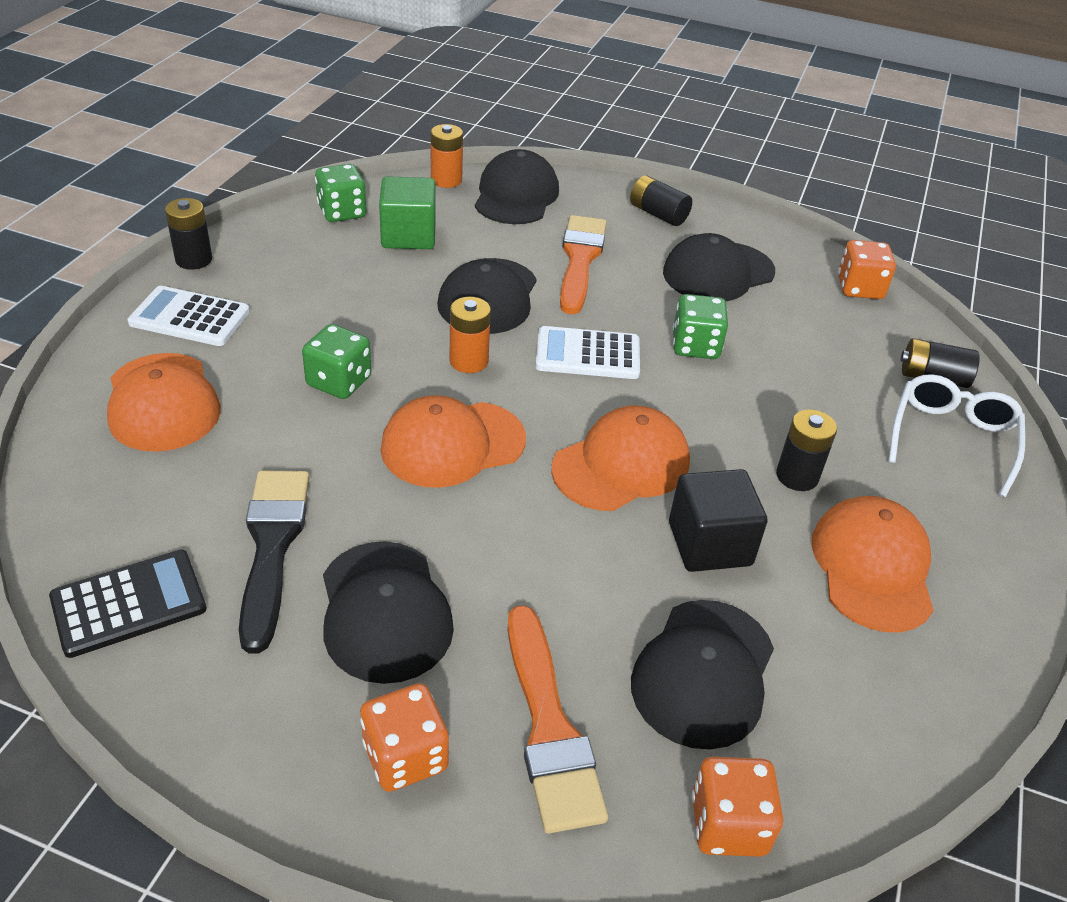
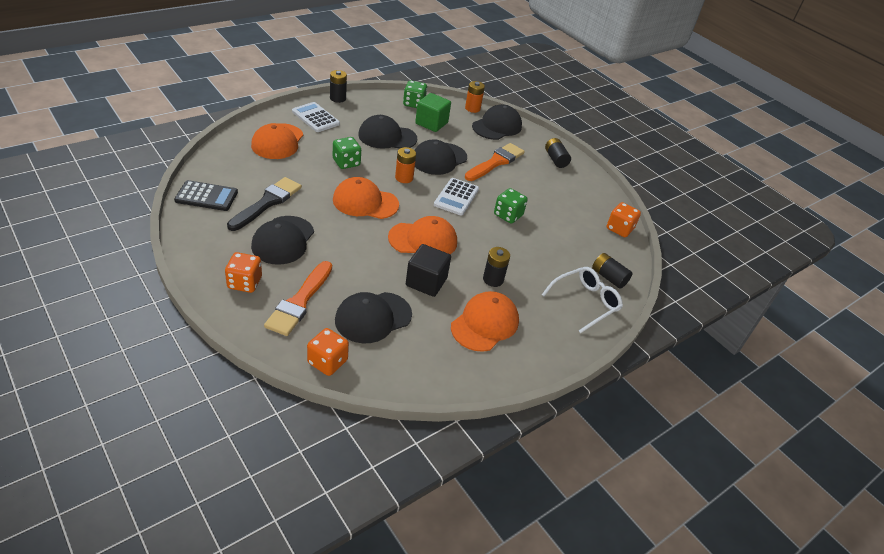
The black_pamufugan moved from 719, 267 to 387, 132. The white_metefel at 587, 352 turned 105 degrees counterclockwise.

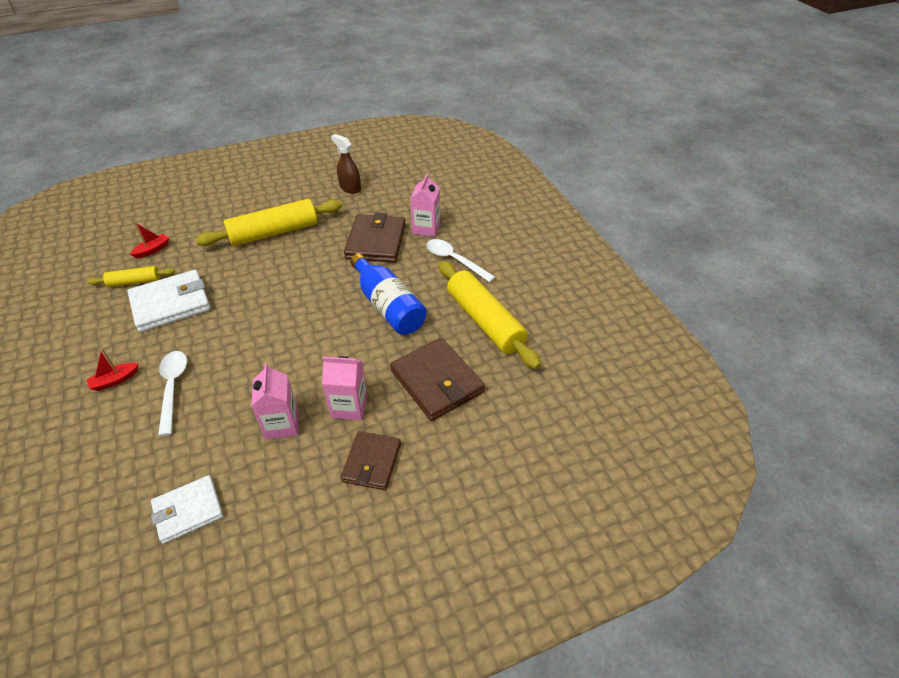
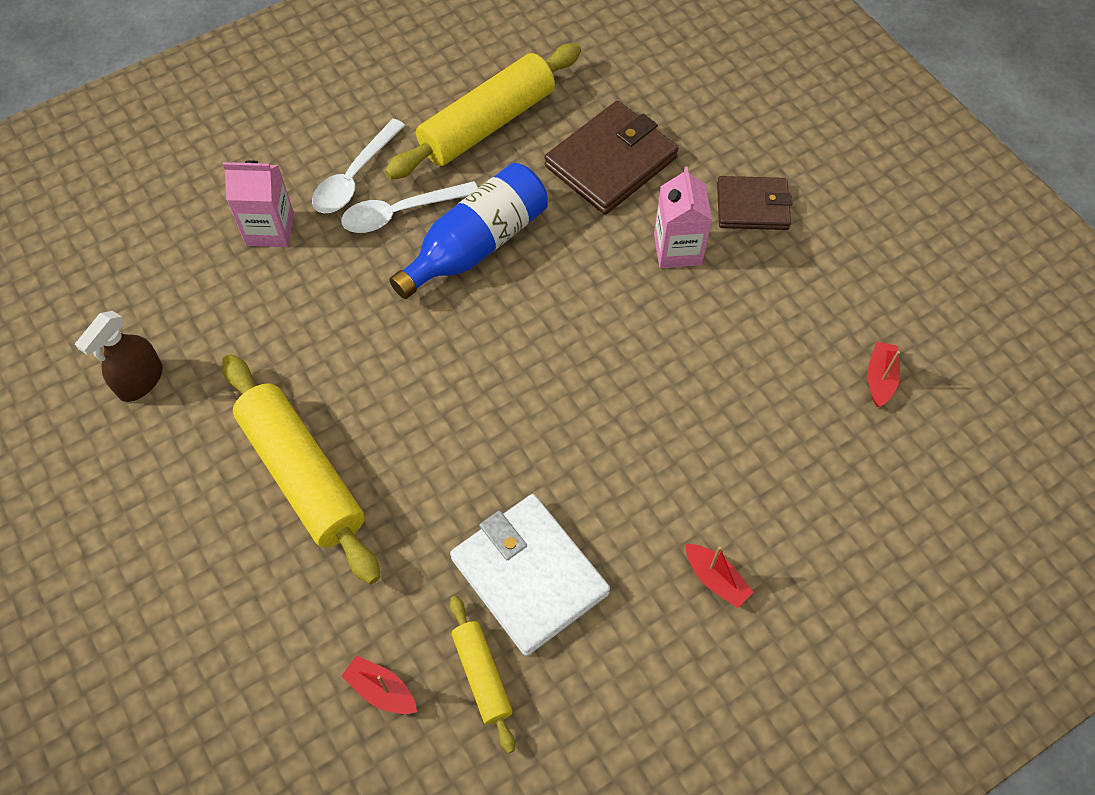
The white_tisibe moved from 172, 393 to 409, 207. The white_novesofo at 187, 509 was replaced by the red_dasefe at 883, 374. The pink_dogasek at 274, 401 disappeared. The brown_novesofo at 375, 238 disappeared.

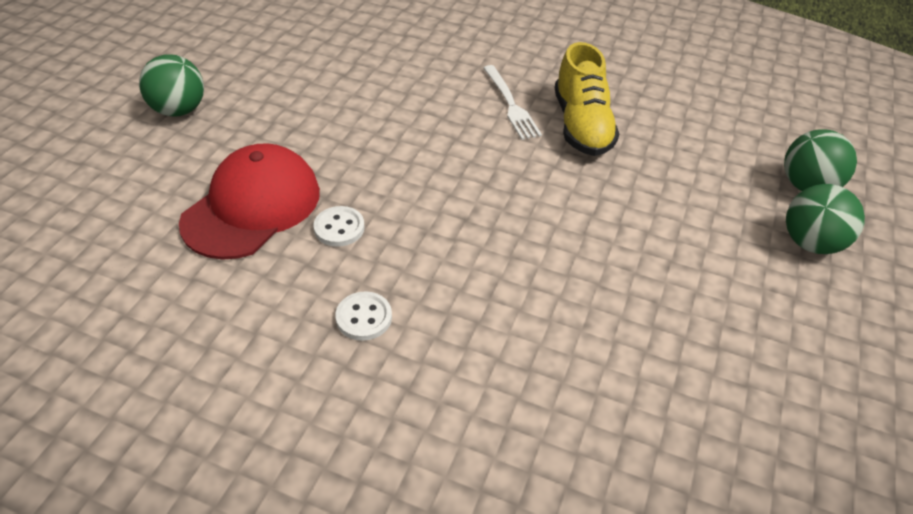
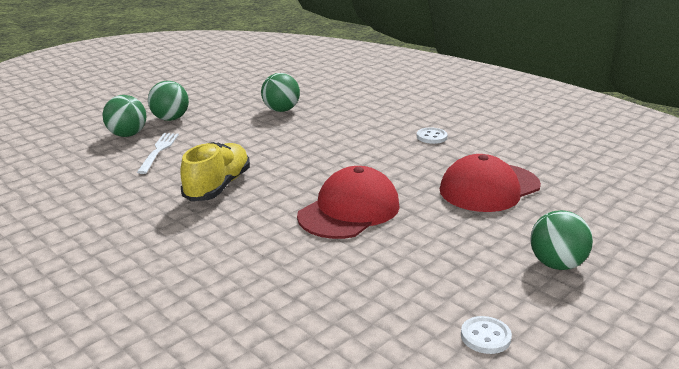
The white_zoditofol moved from 512, 102 to 158, 153. The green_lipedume at 280, 92 appeared. The red_pamufugan at 348, 202 appeared. The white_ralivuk moved from 339, 226 to 486, 335.

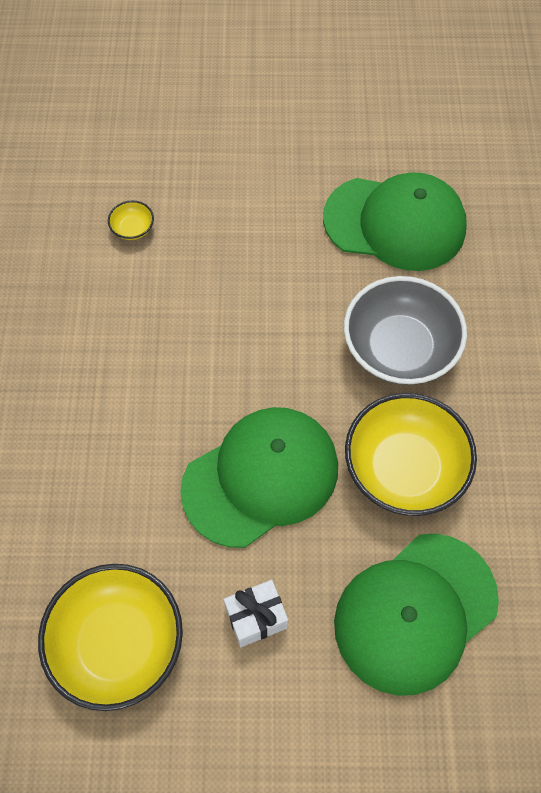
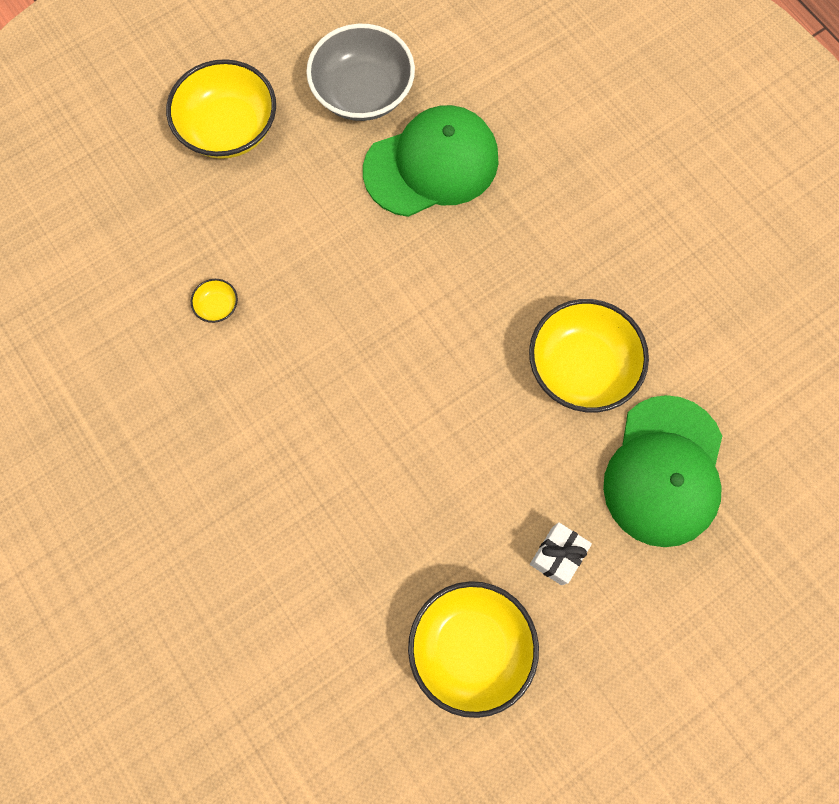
The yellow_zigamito at 221, 109 appeared. The grey_zigamito moved from 405, 330 to 360, 72. The green_pamufugan at 259, 477 disappeared.

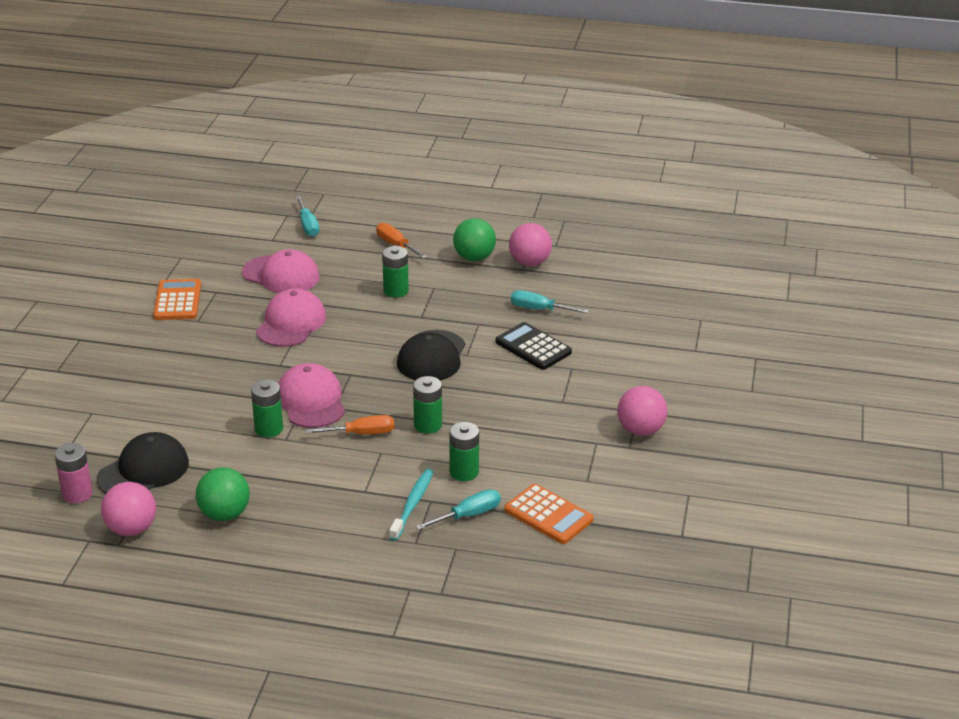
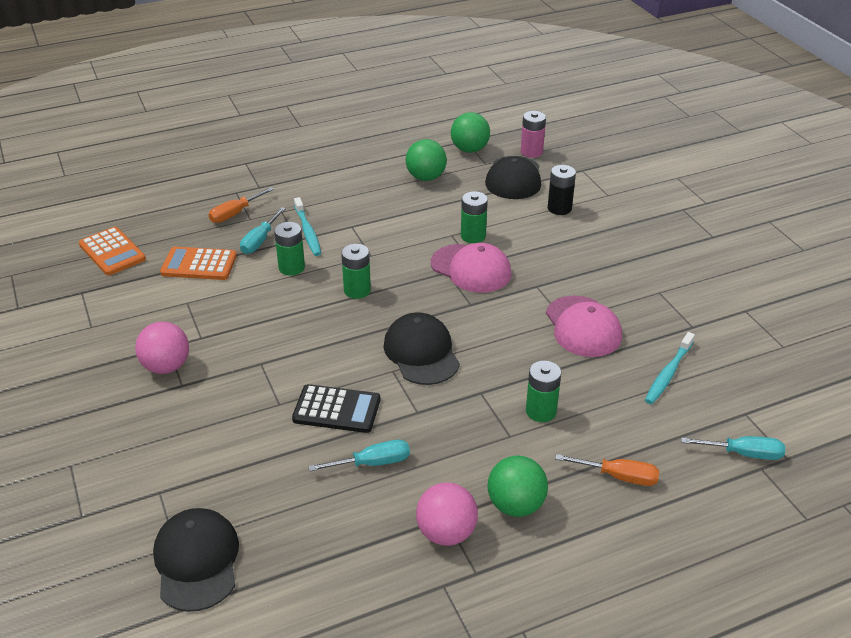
The orange_metefel moved from 177, 299 to 112, 251. The black_pamufugan at 196, 560 appeared. The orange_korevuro moved from 349, 425 to 241, 205. The pink_lipedume at 128, 509 became the green_lipedume at 470, 132. The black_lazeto at 562, 190 appeared. The pink_pamufugan at 281, 271 was replaced by the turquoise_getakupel at 670, 368. The turquoise_korevuro at 307, 216 turned 150 degrees clockwise.

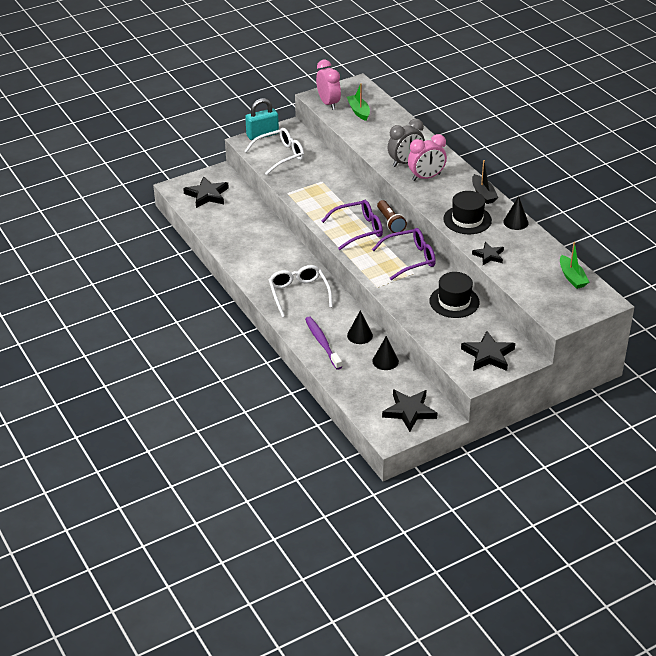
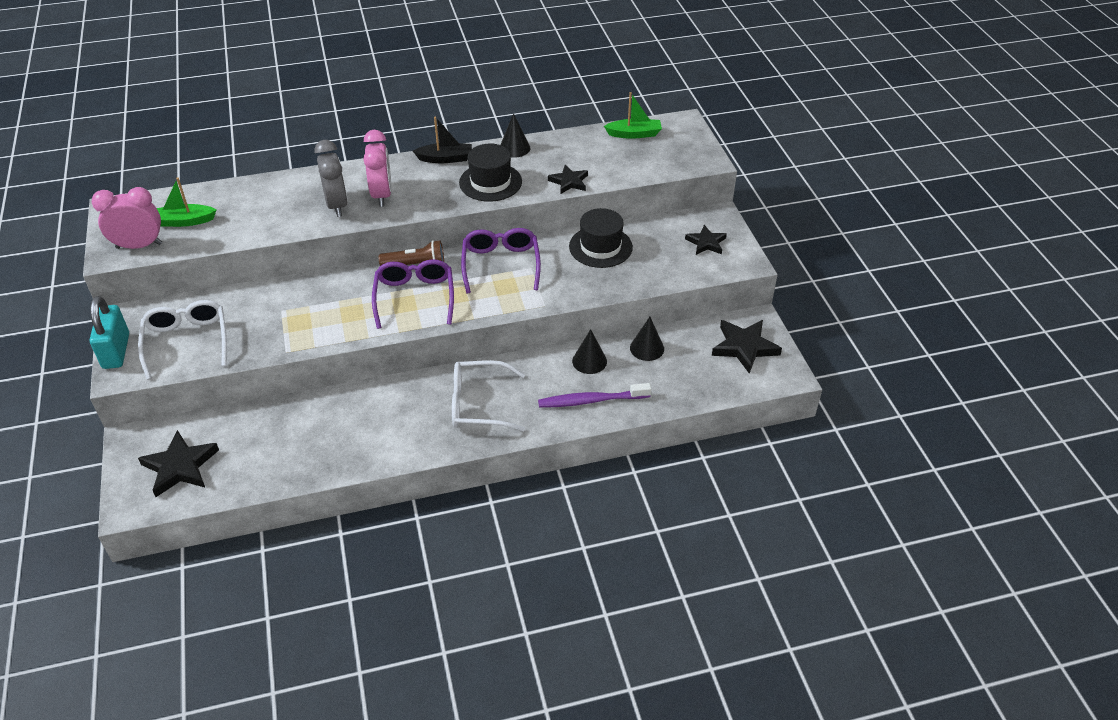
The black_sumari at 488, 351 changed to 0.63 times the size.

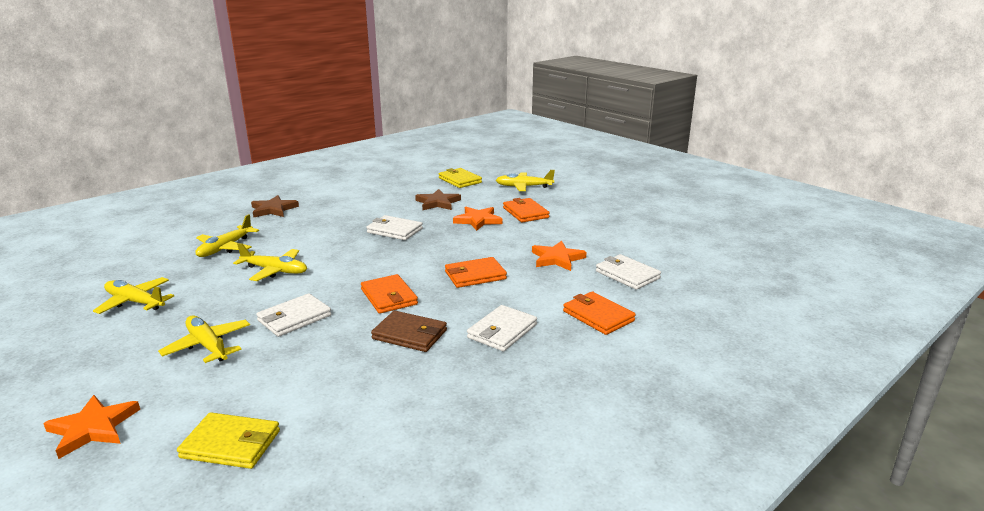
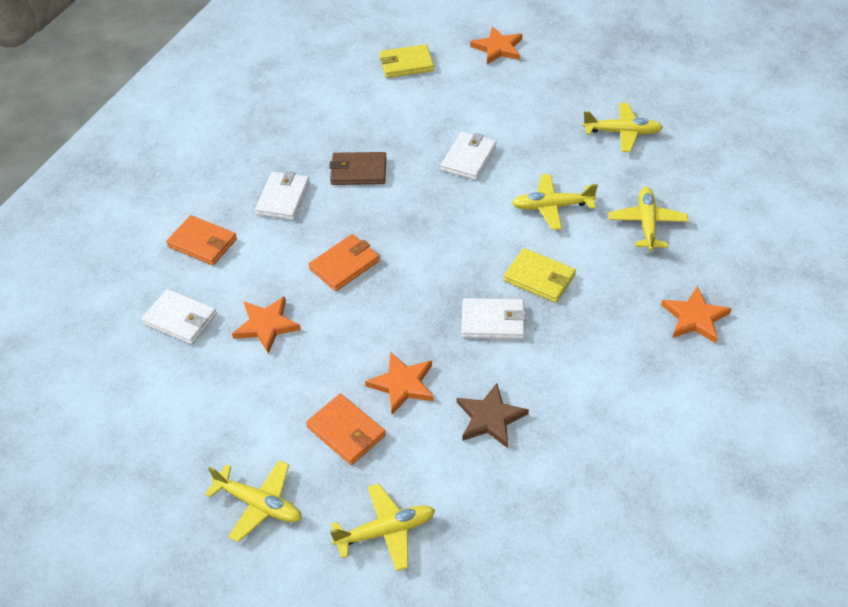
The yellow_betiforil moved from 204, 339 to 253, 501. The yellow_novesofo moved from 460, 178 to 540, 275. The brown_sumari at 275, 206 became the orange_sumari at 696, 314. The orange_novesofo at 389, 294 disappeared.

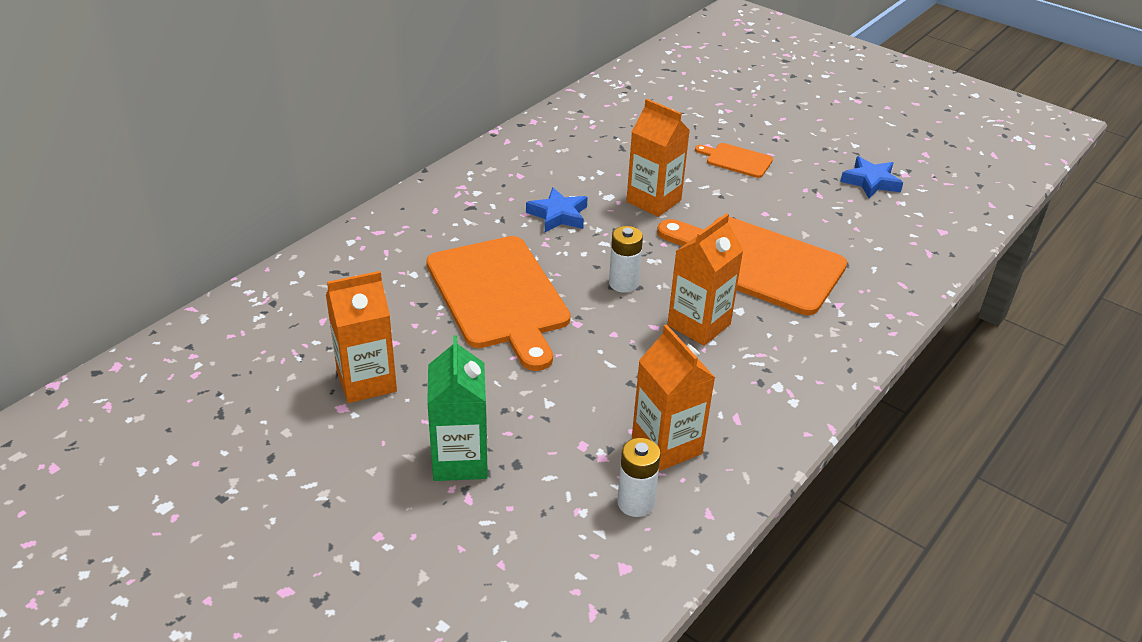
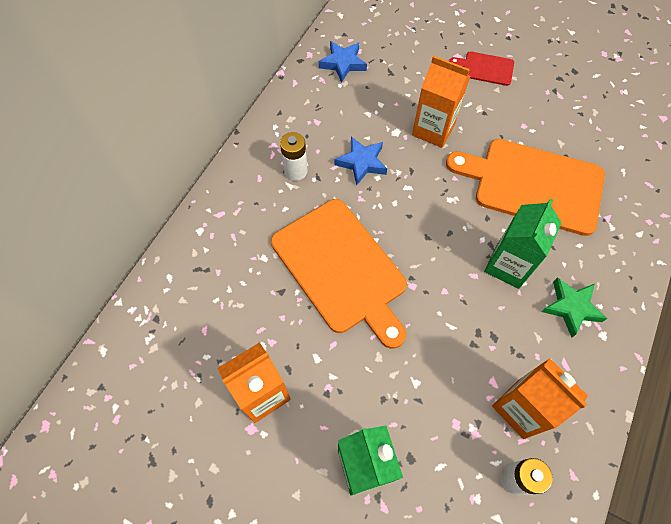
The white_lazeto moved from 626, 259 to 294, 156. The blue_sumari moved from 871, 177 to 343, 62. The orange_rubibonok at 734, 160 became the red_rubibonok at 481, 68. The orange_dogasek at 706, 279 became the green_dogasek at 523, 243. The green_sumari at 574, 307 appeared.

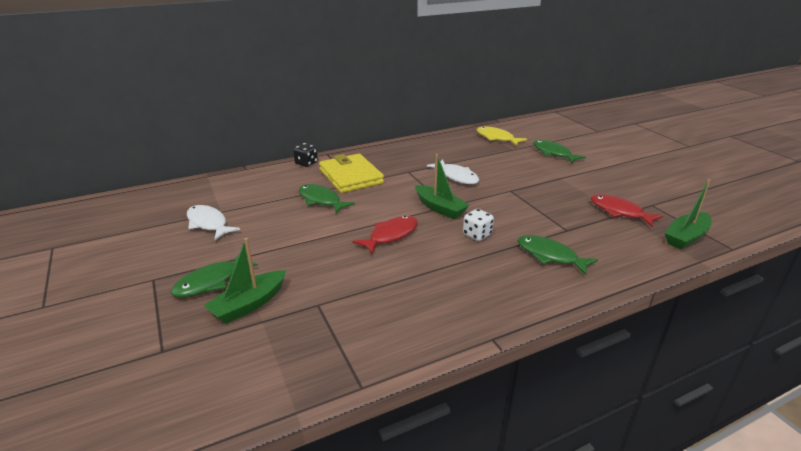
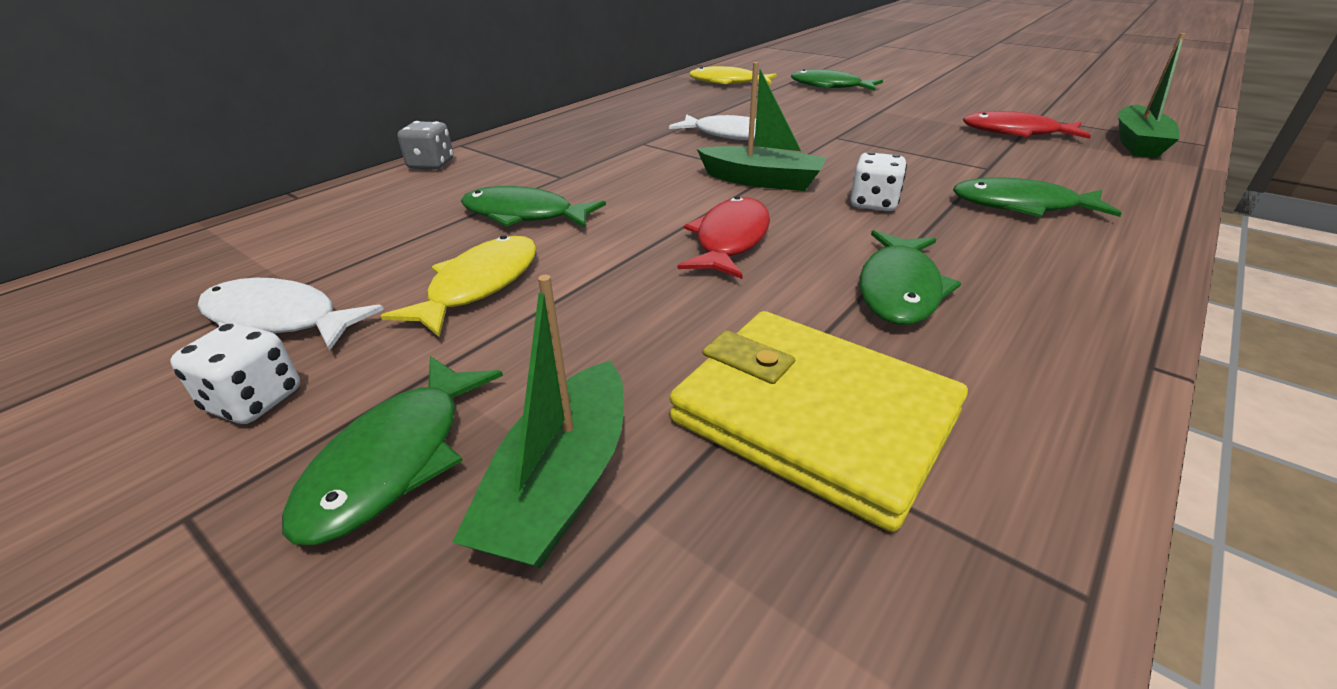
The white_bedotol at 235, 373 appeared. The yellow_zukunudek at 459, 286 appeared. The black_bedotol at 305, 155 became the grey_bedotol at 425, 145. The yellow_novesofo moved from 351, 173 to 819, 421. The green_zukunudek at 910, 277 appeared.

